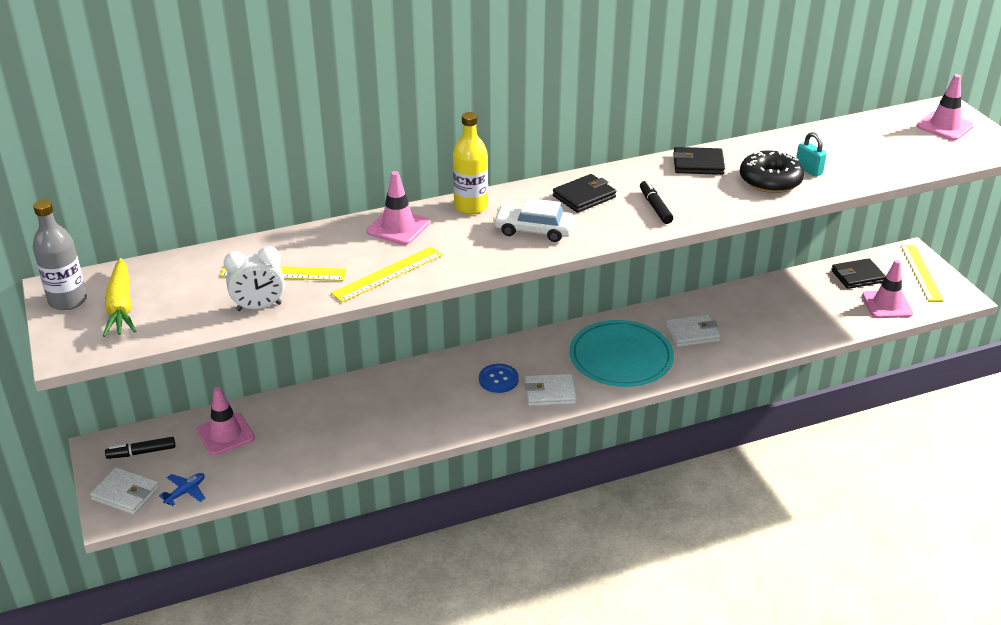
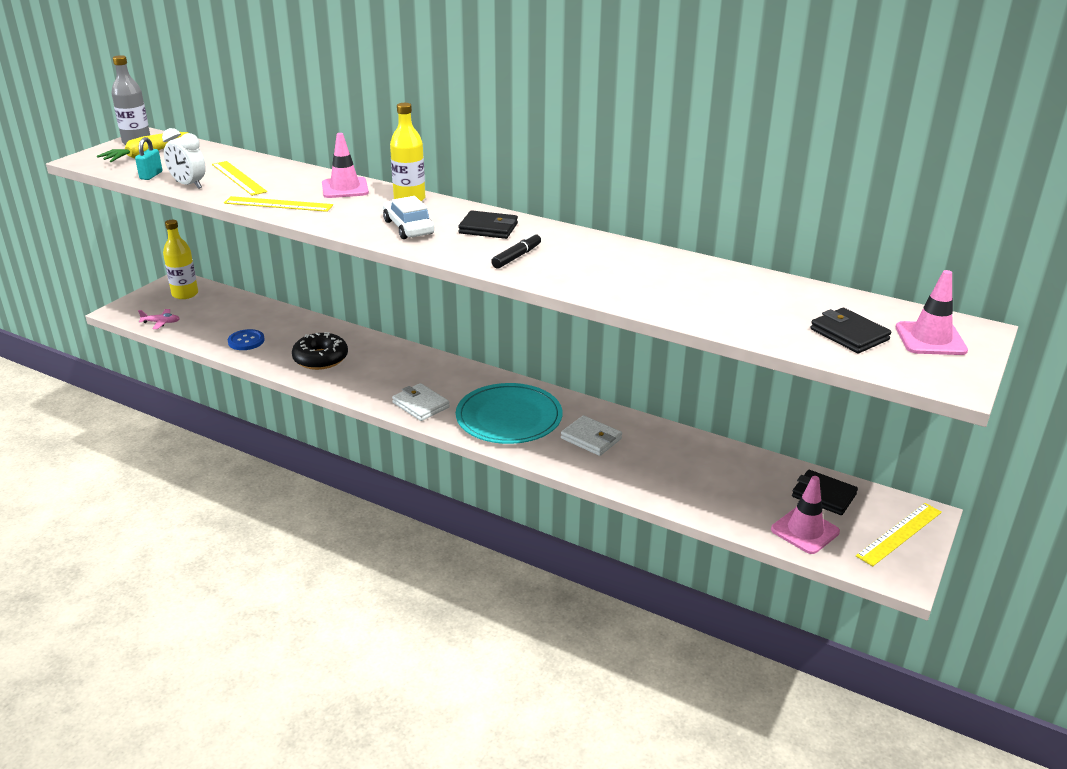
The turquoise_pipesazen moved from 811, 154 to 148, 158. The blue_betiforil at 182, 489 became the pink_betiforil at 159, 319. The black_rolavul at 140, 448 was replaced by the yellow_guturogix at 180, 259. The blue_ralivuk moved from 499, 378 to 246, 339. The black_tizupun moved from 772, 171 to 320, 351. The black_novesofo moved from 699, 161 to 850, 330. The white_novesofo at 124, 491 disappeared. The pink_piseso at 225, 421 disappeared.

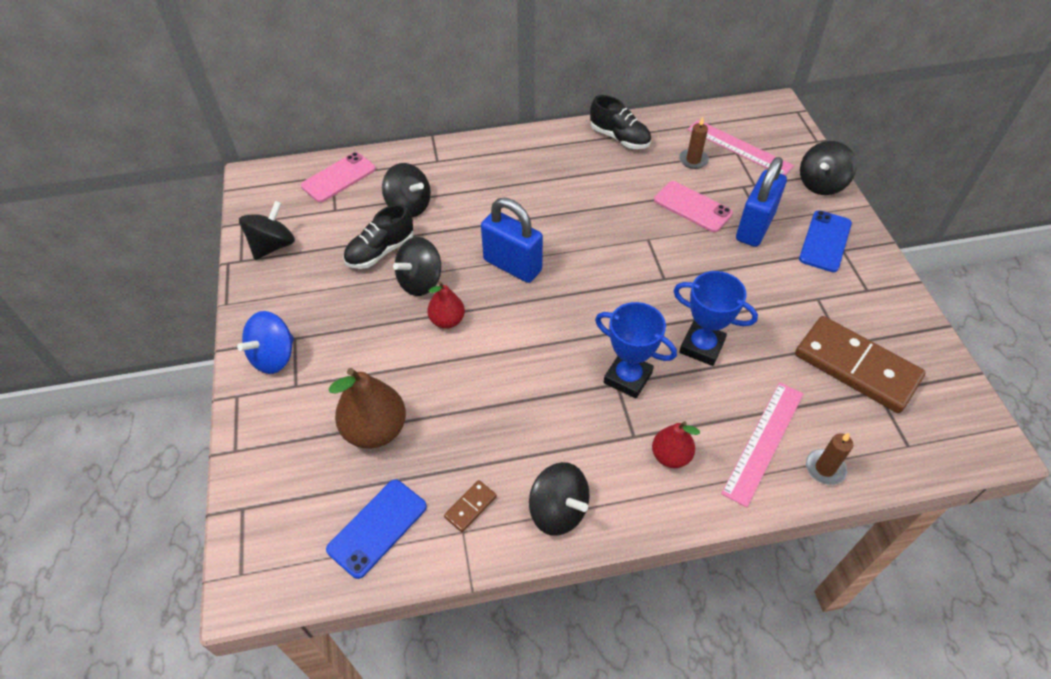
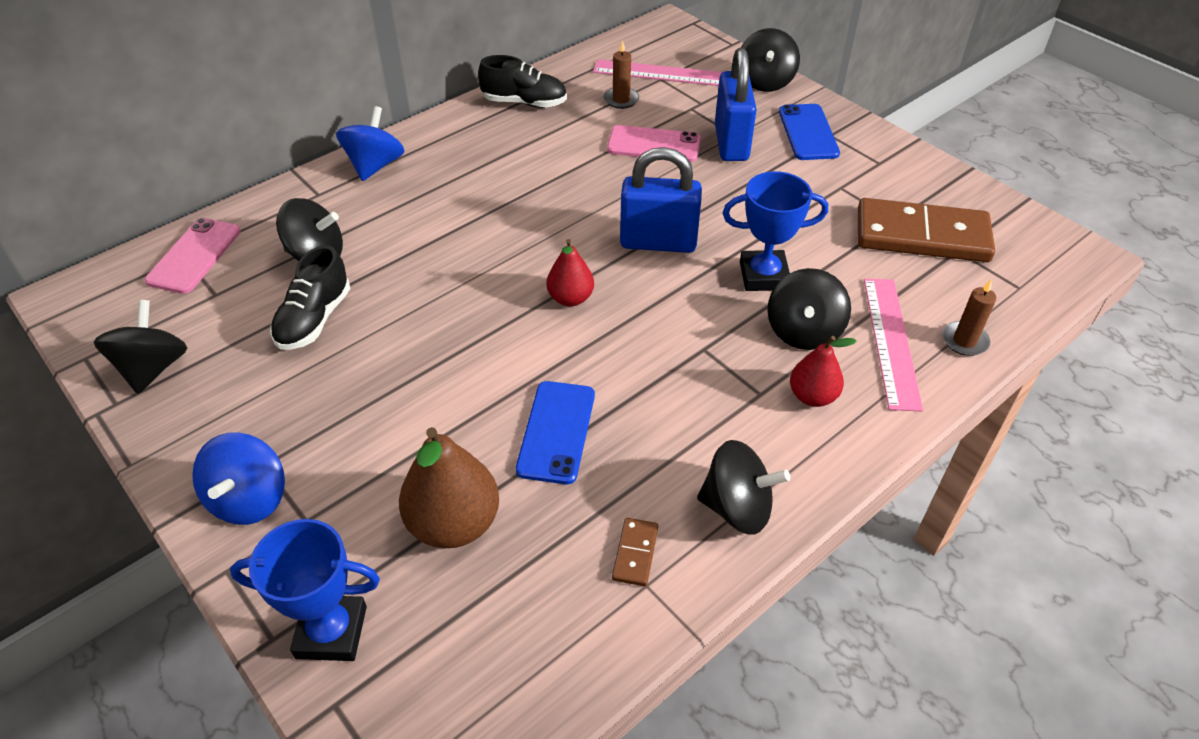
The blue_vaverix moved from 636, 350 to 305, 590. The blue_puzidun at 370, 143 appeared. The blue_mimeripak moved from 376, 529 to 555, 432. The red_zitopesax moved from 446, 305 to 570, 272. The blue_pipesazen moved from 512, 240 to 661, 200. The black_puzidun moved from 417, 266 to 809, 309.

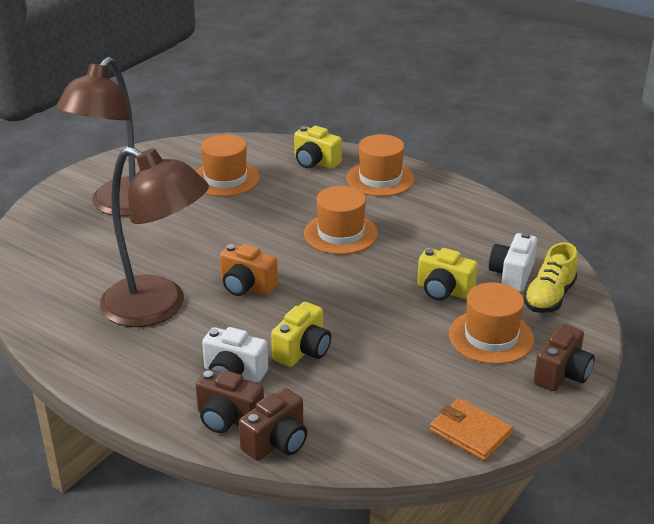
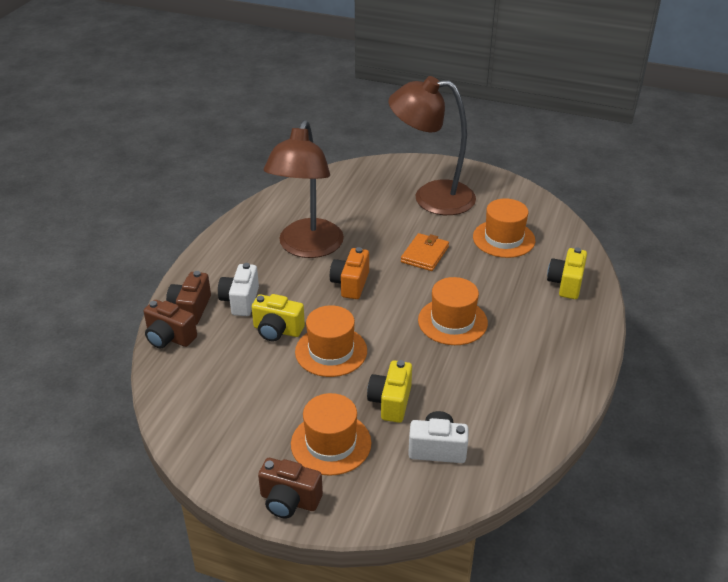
The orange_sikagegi moved from 380, 165 to 331, 341. The orange_novesofo moved from 471, 429 to 425, 252. The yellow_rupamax at 550, 277 disappeared.

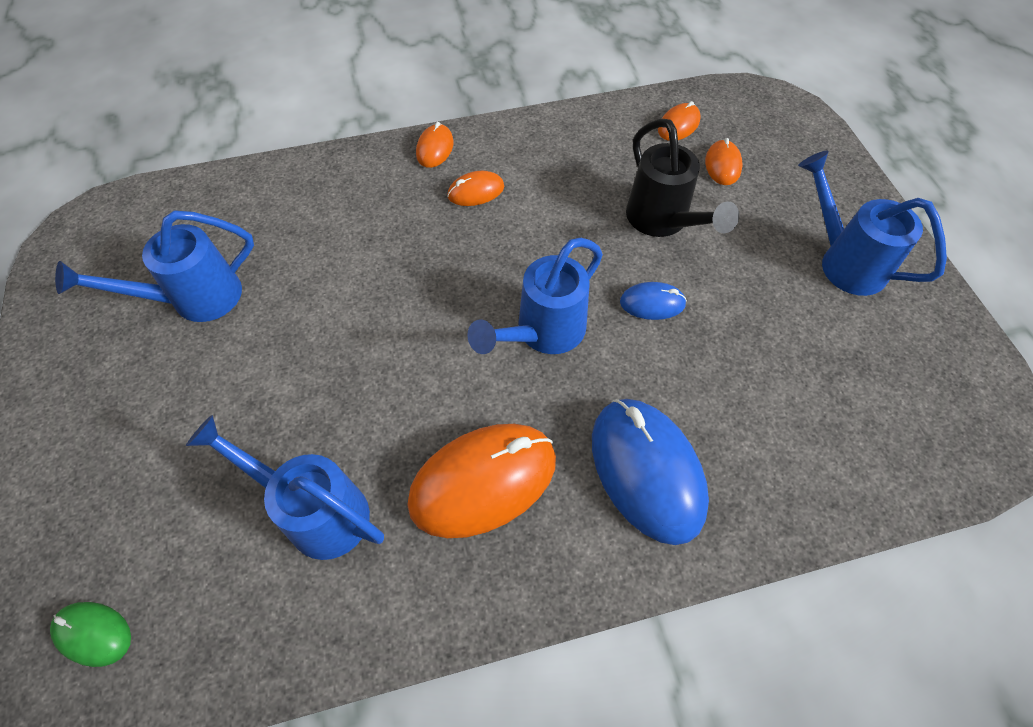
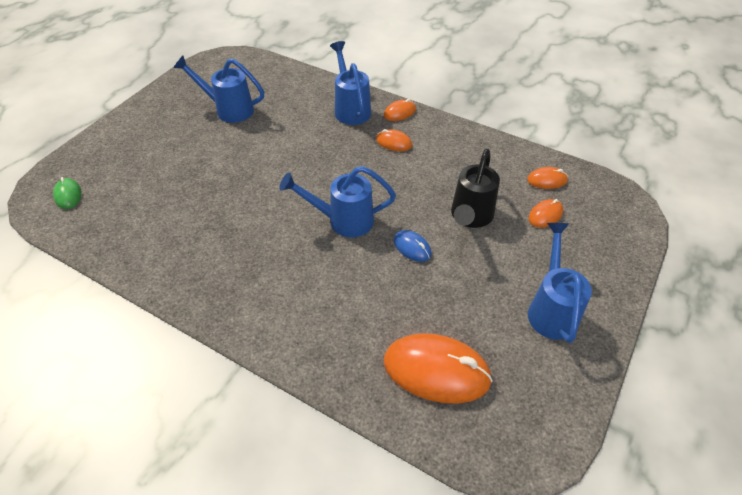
The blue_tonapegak moved from 285, 487 to 350, 83. The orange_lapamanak moved from 481, 481 to 438, 368. The blue_lapamanak at 650, 472 disappeared.

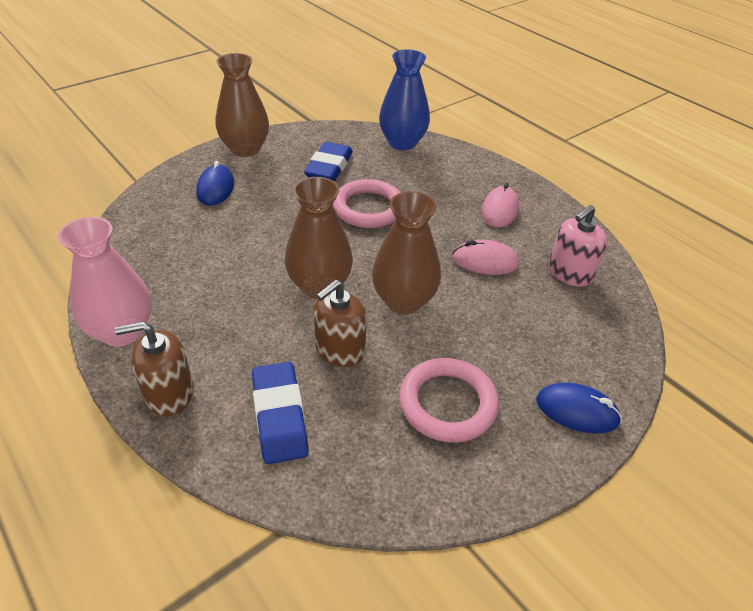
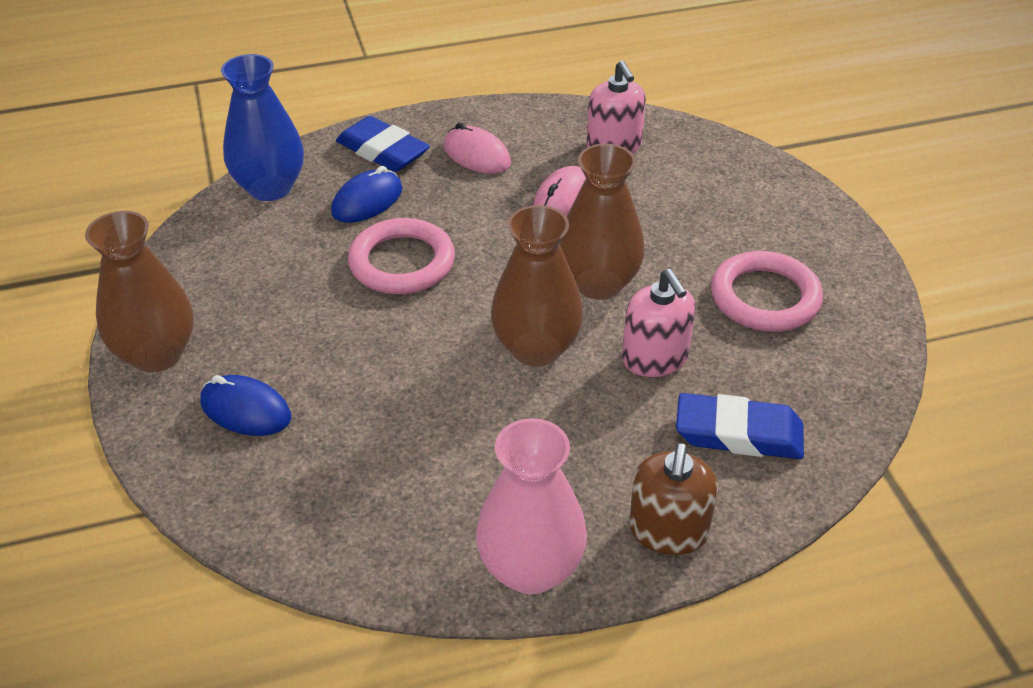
The blue_lapamanak moved from 579, 408 to 366, 194. The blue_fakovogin moved from 328, 162 to 383, 144. The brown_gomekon at 340, 323 became the pink_gomekon at 659, 323.

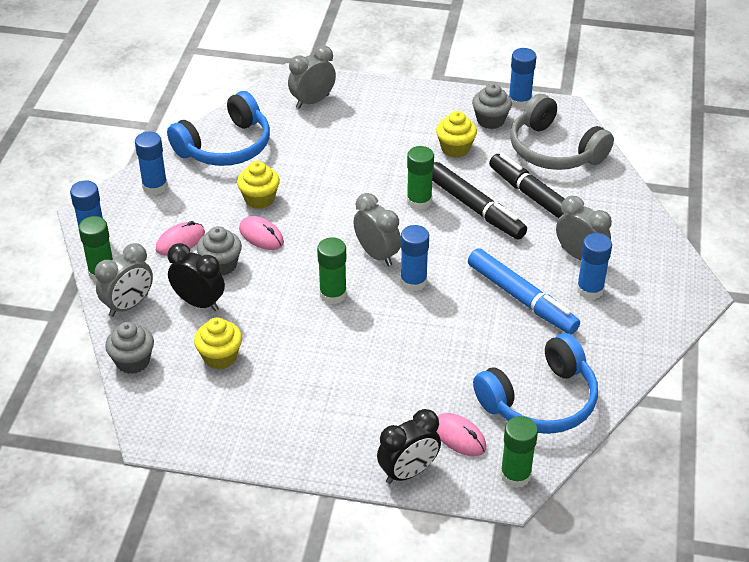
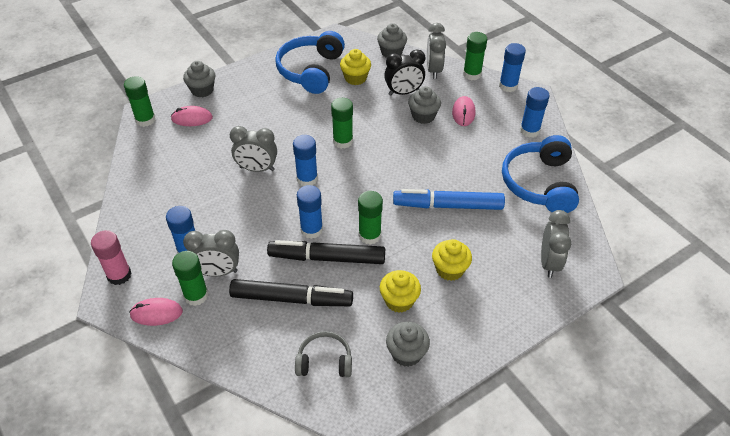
The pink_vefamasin at 111, 257 appeared. The pink_lapamanak moved from 261, 233 to 156, 312. The green_vefamasin at 190, 278 appeared. The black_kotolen at 409, 446 was replaced by the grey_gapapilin at 199, 79. The grey_kotolen moved from 377, 229 to 253, 149. The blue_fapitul moved from 535, 383 to 310, 62. The grey_fapitul at 562, 132 changed to 0.55 times the size. The blue_vefamasin moved from 523, 78 to 310, 212. The blue_rolavul moved from 524, 291 to 449, 199. The yellow_gapapilin moved from 258, 185 to 452, 260.

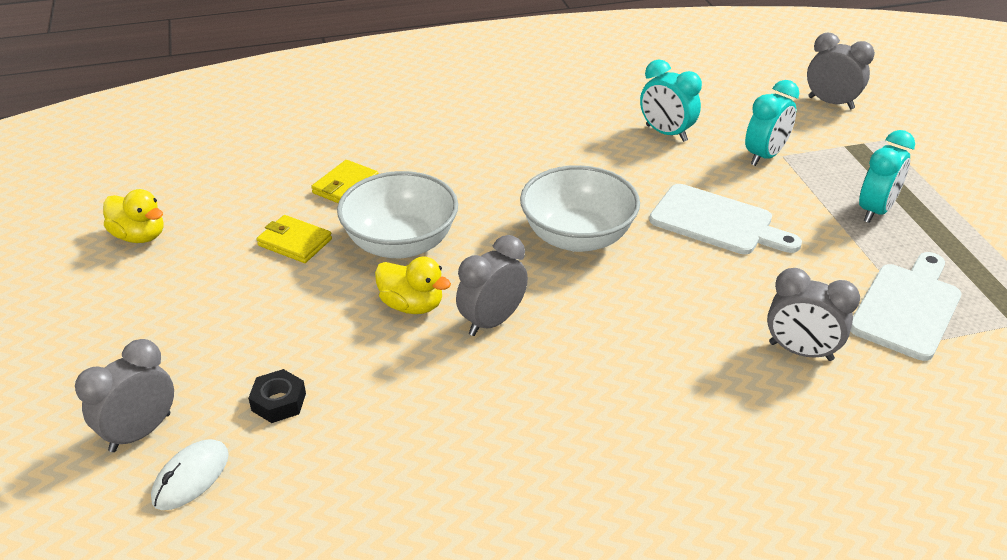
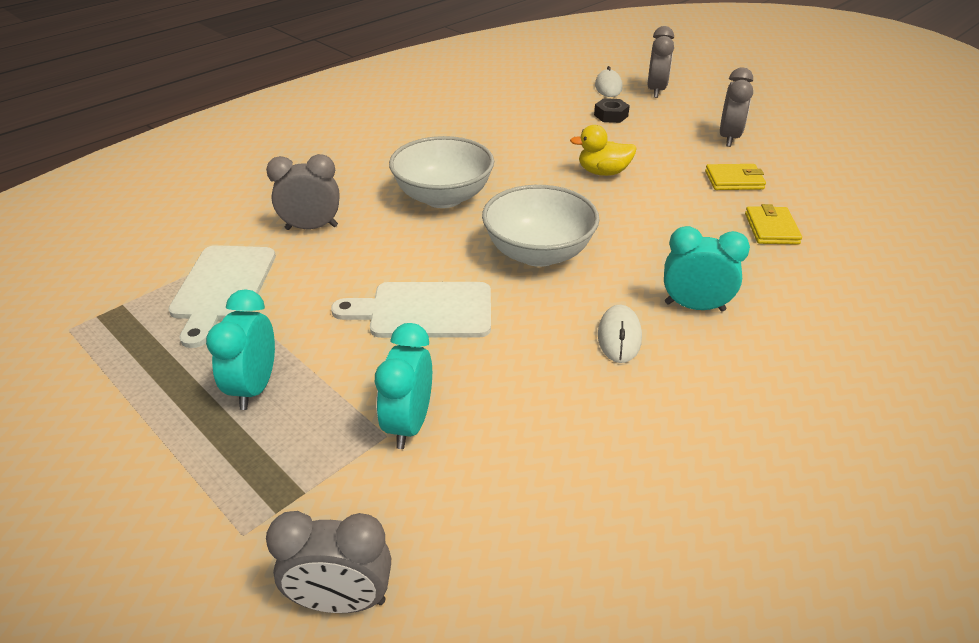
The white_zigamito moved from 397, 214 to 441, 172. The white_lapamanak at 620, 334 appeared. The turquoise_kotolen moved from 671, 100 to 707, 269. The grey_kotolen moved from 492, 285 to 736, 107. The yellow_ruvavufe at 133, 216 disappeared.

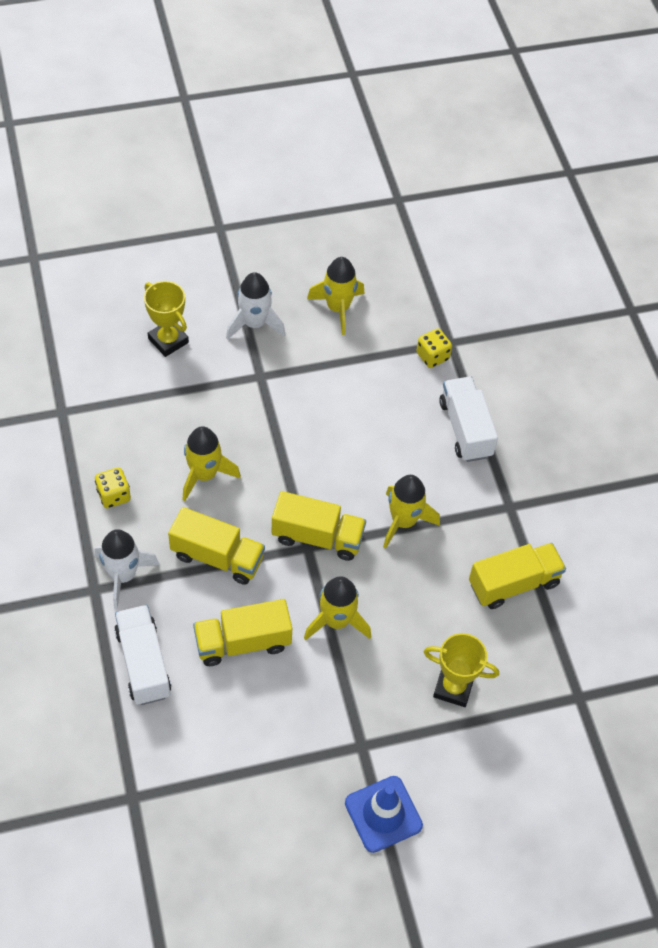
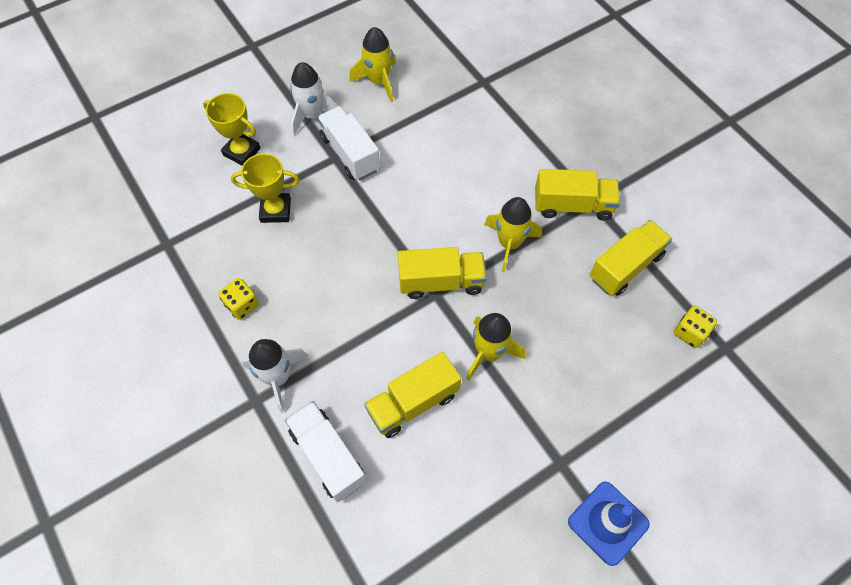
The yellow_vaverix moved from 461, 670 to 265, 188. The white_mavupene moved from 468, 419 to 348, 143. The yellow_mavupene moved from 216, 546 to 577, 194. The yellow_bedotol moved from 434, 348 to 695, 327. The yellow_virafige at 212, 463 disappeared.

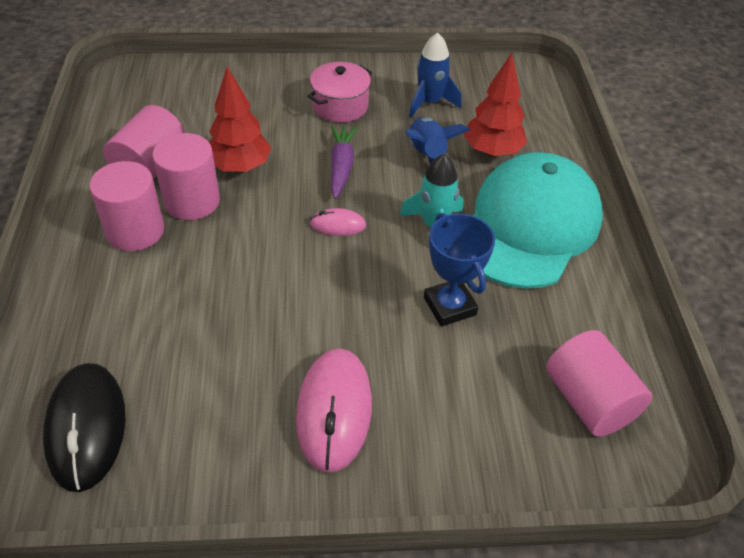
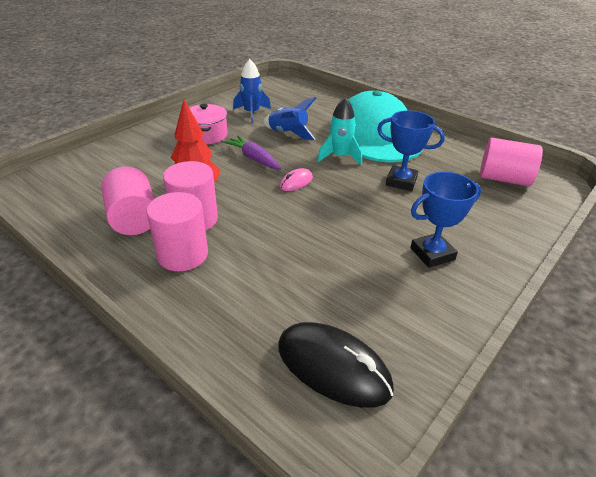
The pink_lapamanak at 334, 411 was replaced by the blue_vaverix at 445, 220. The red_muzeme at 495, 105 disappeared.

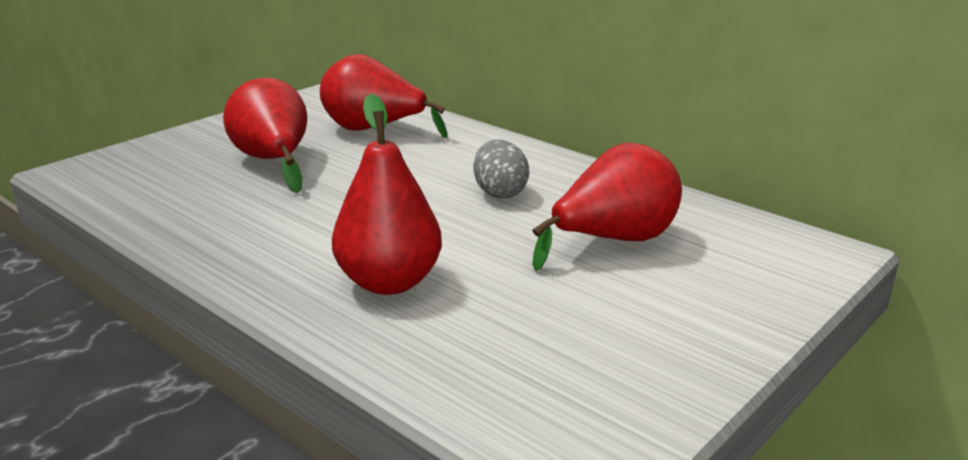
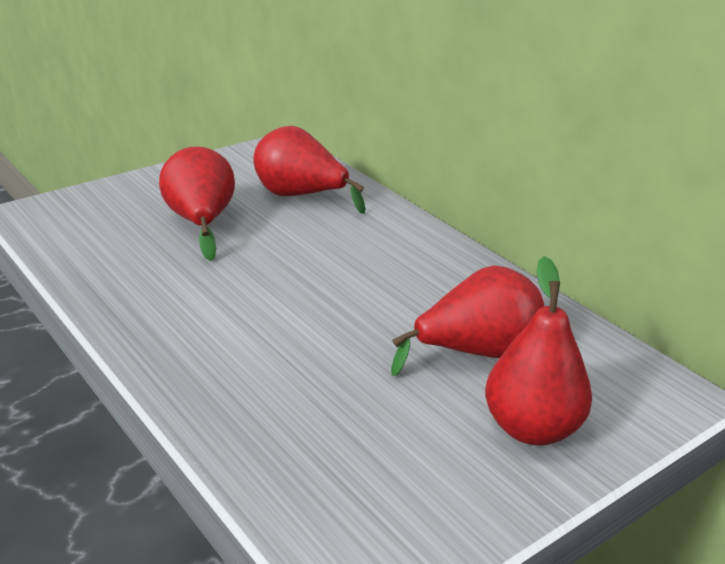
The red_zitopesax moved from 387, 194 to 538, 350. The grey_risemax at 501, 168 disappeared.

